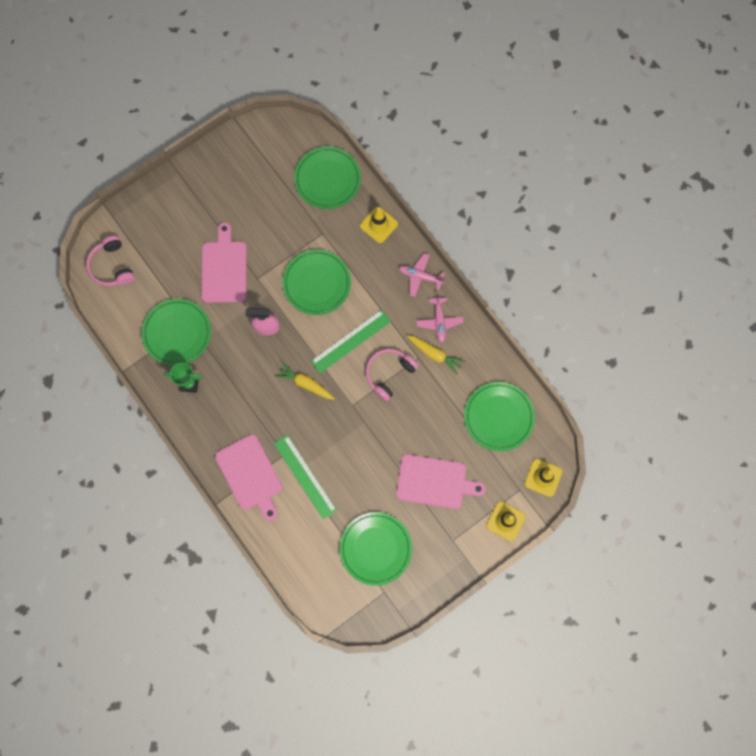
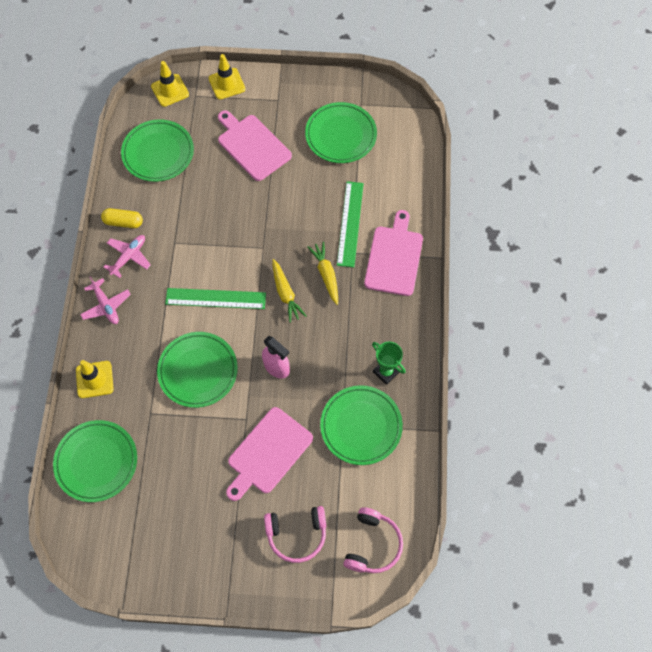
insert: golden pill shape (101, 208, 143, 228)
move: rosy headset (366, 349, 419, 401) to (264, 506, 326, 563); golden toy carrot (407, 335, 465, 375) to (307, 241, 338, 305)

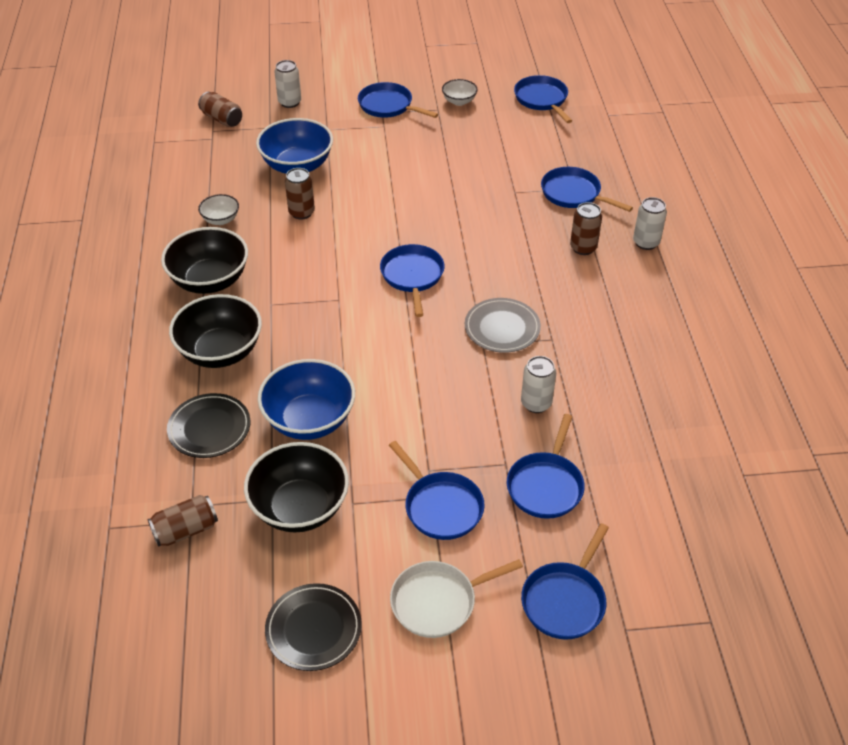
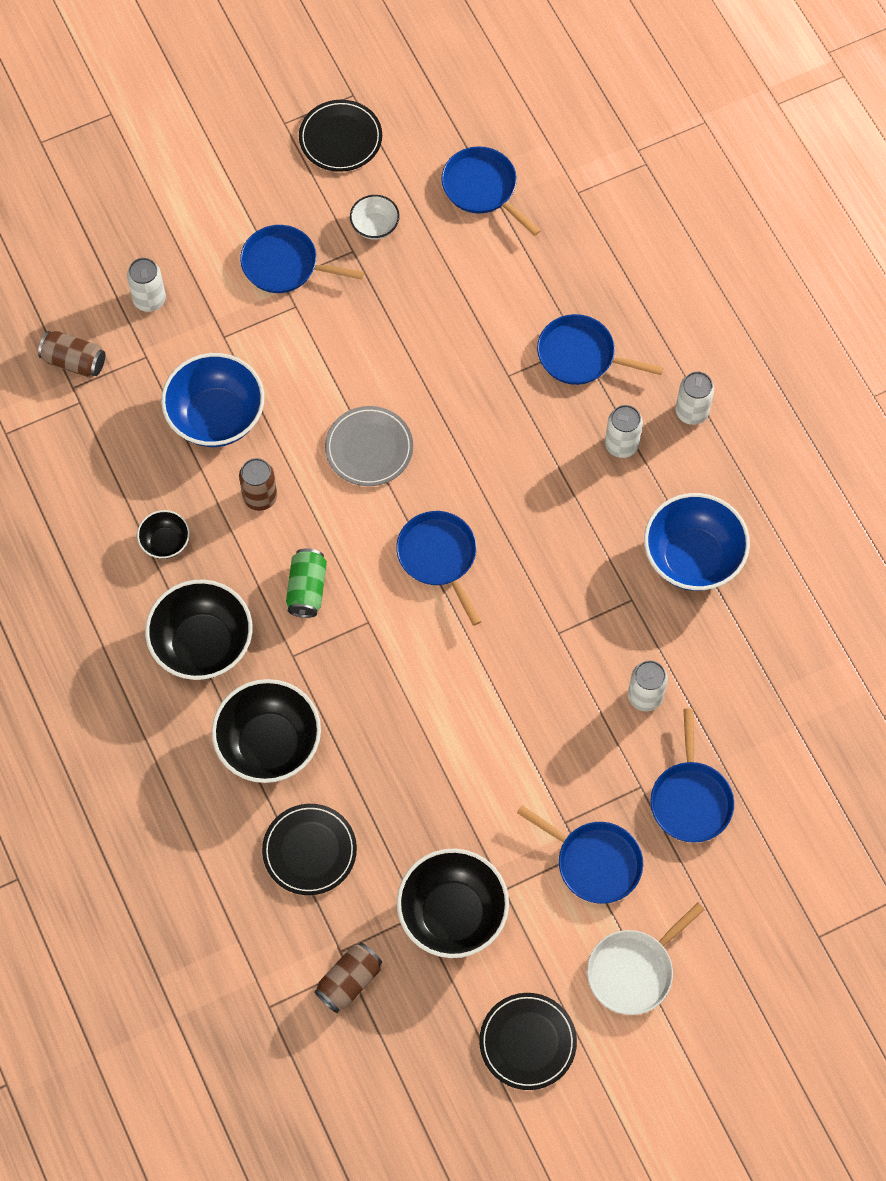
delete: blue pan (521, 523, 609, 640)
insert: leaf-green soda can (286, 548, 327, 618); ebony flat dish (299, 100, 382, 172)
move: ash-grey flat dish (465, 298, 541, 353) to (325, 406, 413, 486); blue serving bowl (258, 359, 355, 440) to (644, 493, 750, 591)
recolor: snow-white serving bowl (198, 194, 239, 225) to ebony serving bowl (137, 510, 190, 559); dark brown soda can (570, 202, 602, 255) to snow-white soda can (605, 405, 643, 458)

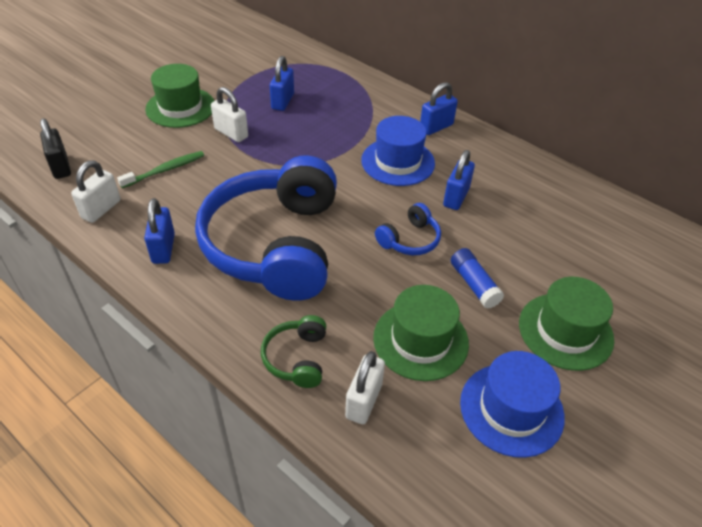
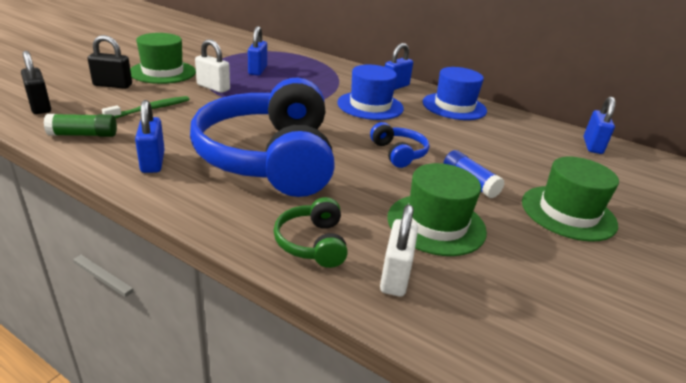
insert: ebony small lock (88, 35, 132, 89)
move: blue tall hat (460, 351, 565, 458) to (423, 67, 487, 120); blue small lock (443, 150, 475, 210) to (584, 97, 615, 154)
replace: snow-white small lock (71, 160, 121, 223) to leaf-green stick of glue (44, 114, 117, 137)
rotate: blue headset (375, 203, 441, 255) = (370, 122, 429, 168) 60 degrees counterclockwise

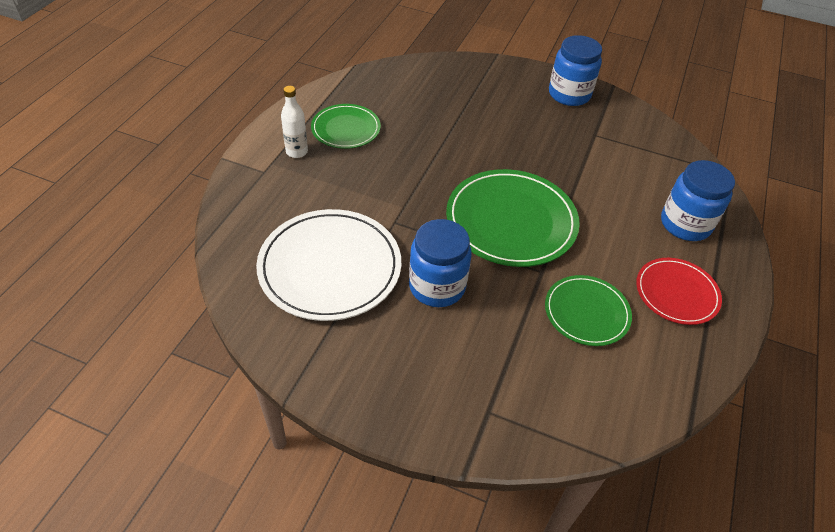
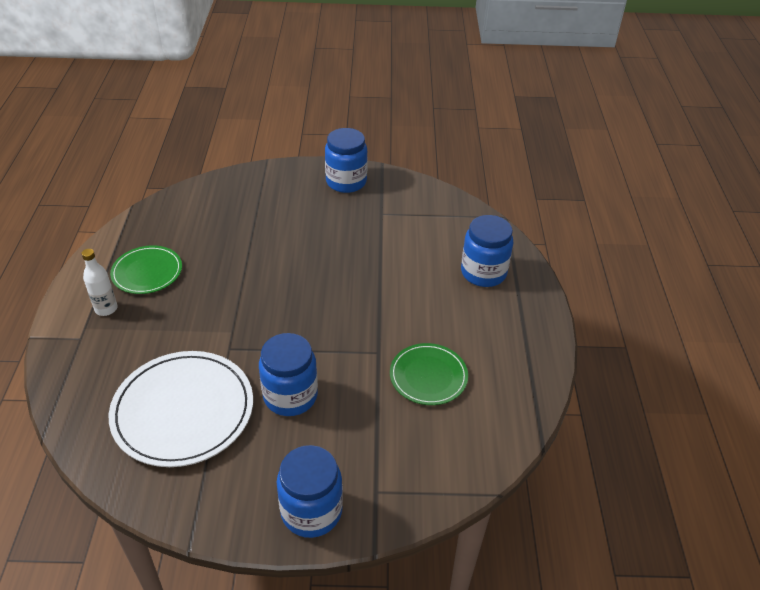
delete: leaf-green flat dish (446, 169, 580, 267); red flat dish (636, 258, 722, 325)
insert: blue preserve jar (277, 445, 343, 538)

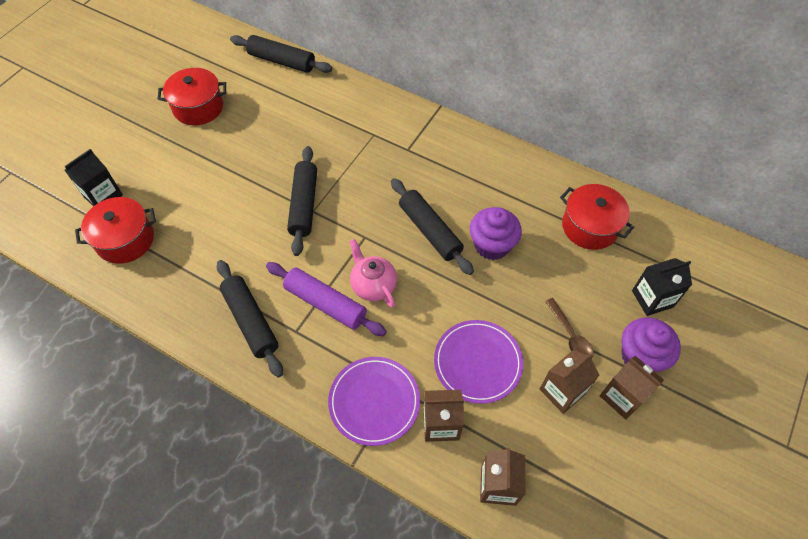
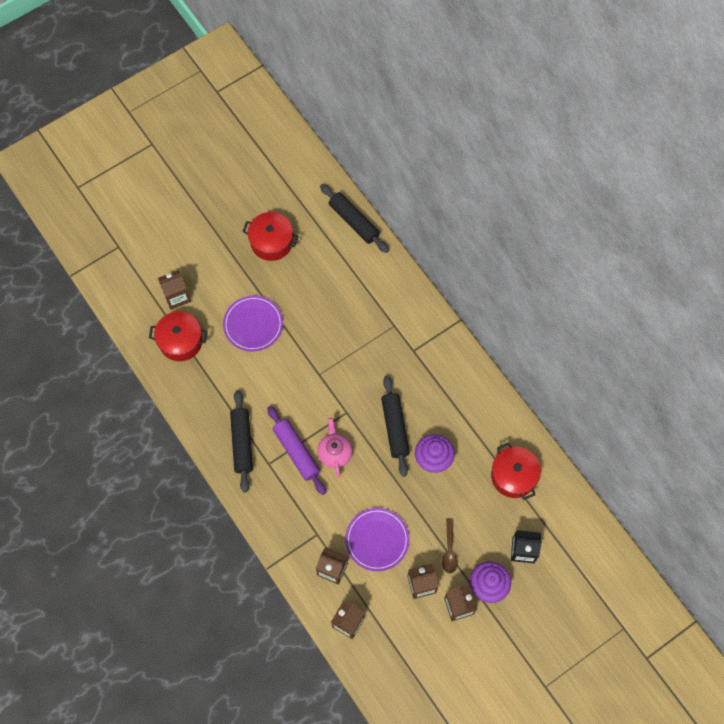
delete: ebony pastry roller (287, 146, 317, 256)
move: violet flat dish (328, 357, 420, 446) to (223, 295, 283, 352)
recolor: ebony juice carton (64, 149, 123, 206) to dark brown juice carton (158, 270, 191, 310)

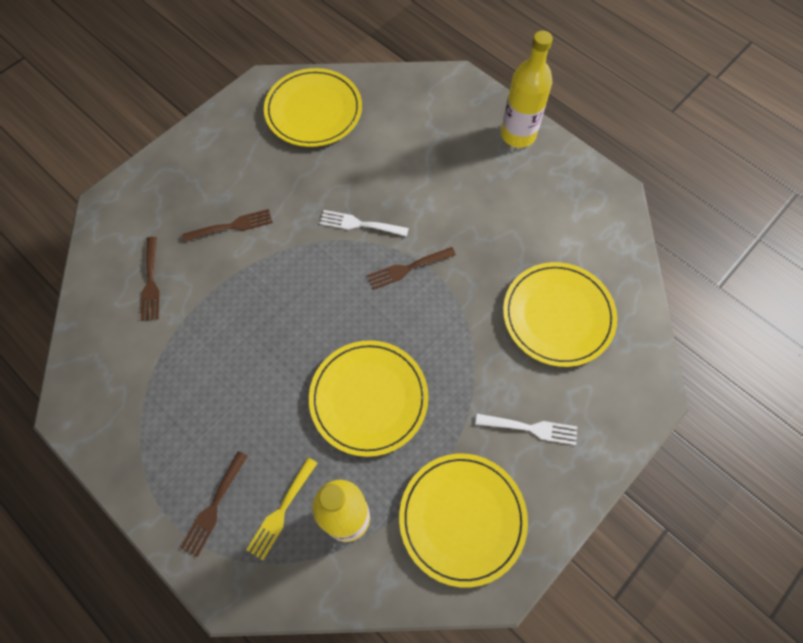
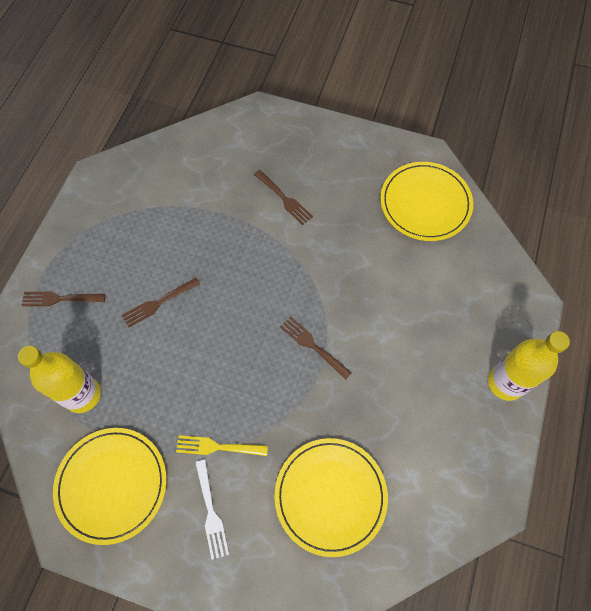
delete: golden flat dish (309, 340, 429, 457); snow-white dinner fork (320, 210, 409, 237)
move: dark brown dinner fork (141, 237, 160, 321) to (122, 278, 201, 328); golden dinner fork (246, 457, 317, 560) to (176, 435, 268, 456)

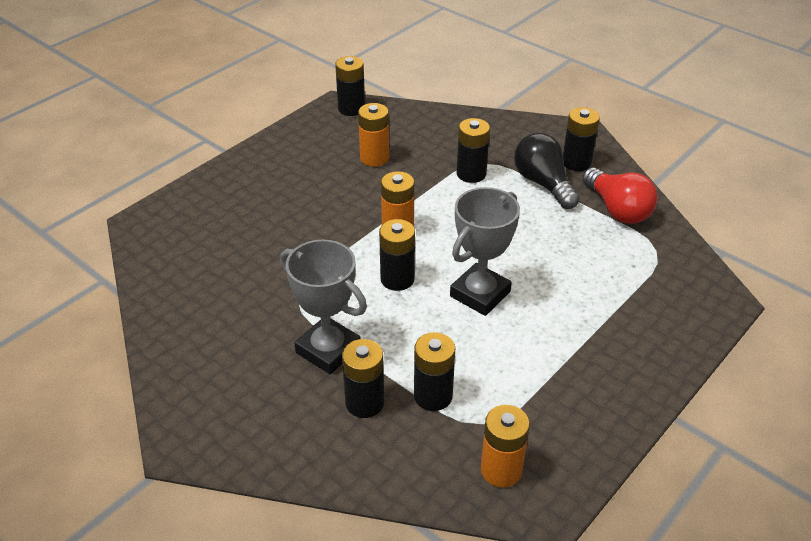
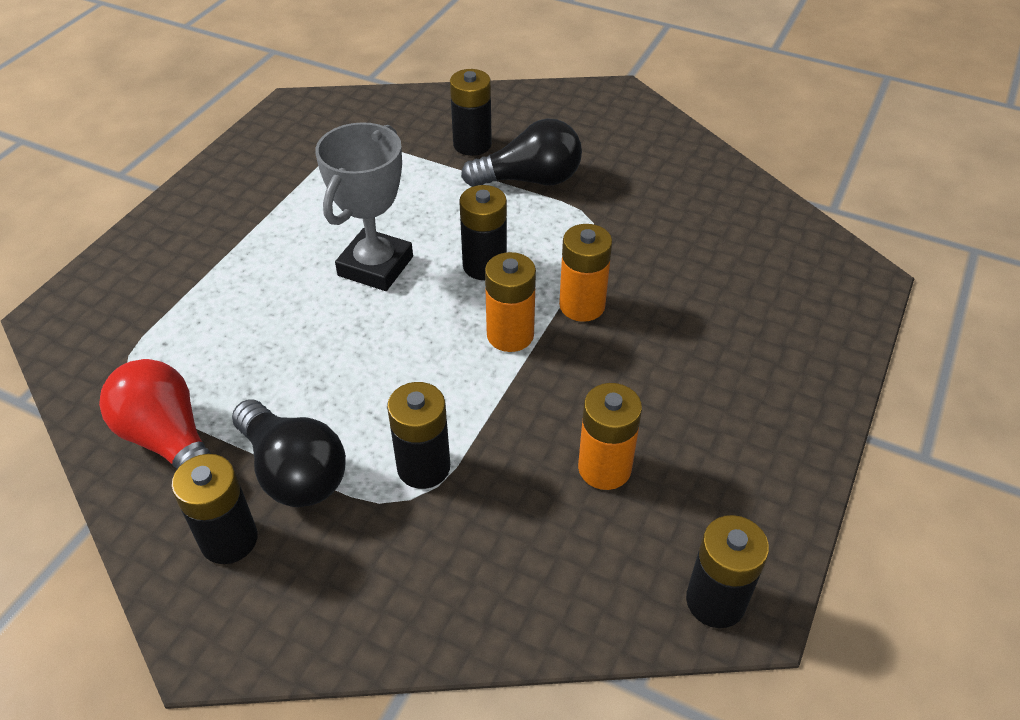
delete: ebony battery (414, 332, 455, 411)
move: orange-coloured battery (481, 405, 530, 488) to (559, 224, 612, 322)
replace: ash-grey award cup (280, 240, 367, 374) to ebony light bulb (461, 118, 582, 187)

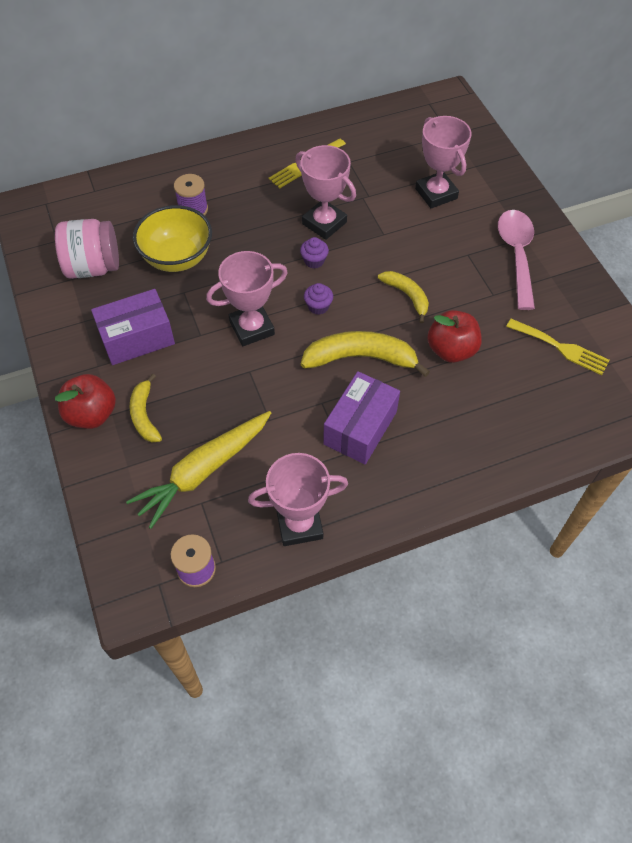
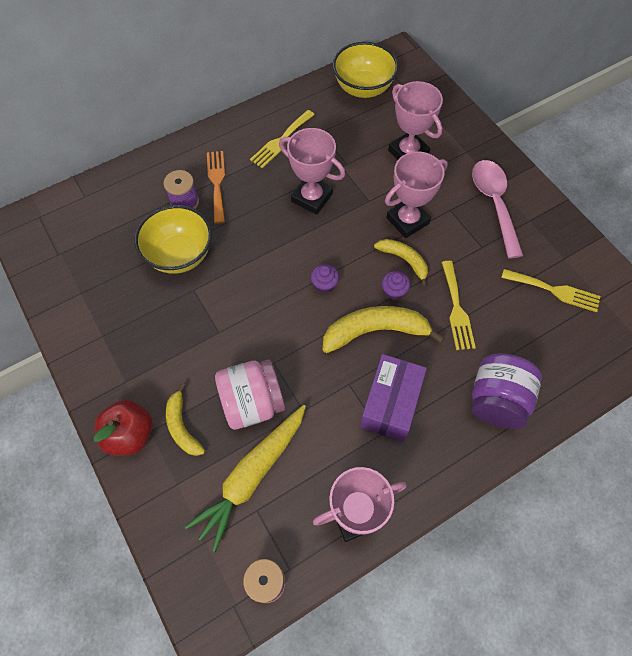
delete: violet box (91, 289, 175, 365)
insert: orange-coloured dinner fork (207, 151, 225, 223); golden serving bowl (333, 42, 399, 98); violet preserve jar (472, 354, 542, 429)
move: rosy preserve jar (55, 219, 119, 279) to (215, 360, 285, 430); violet fairy cake (300, 237, 329, 268) to (382, 271, 410, 300); rosy award cup (206, 251, 288, 346) to (385, 152, 448, 238)
replace: red apple fruit (427, 310, 482, 363) to golden dinner fork (442, 261, 476, 350)

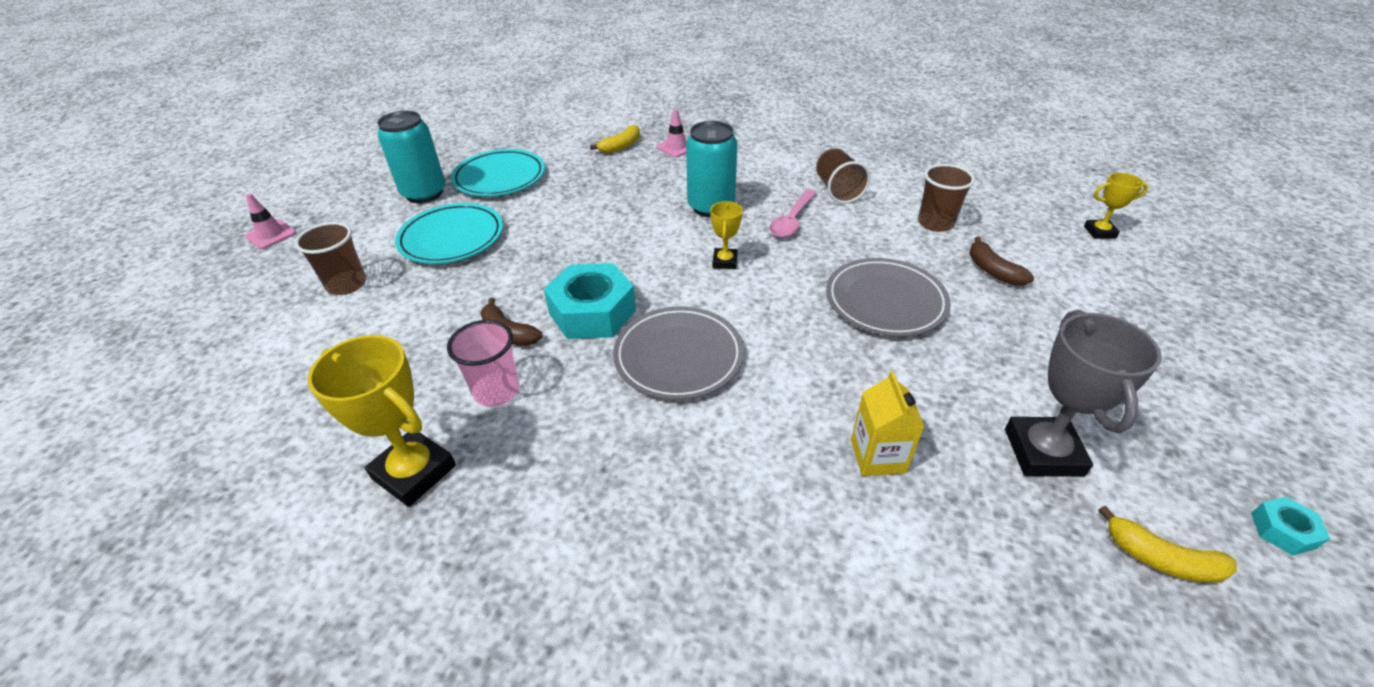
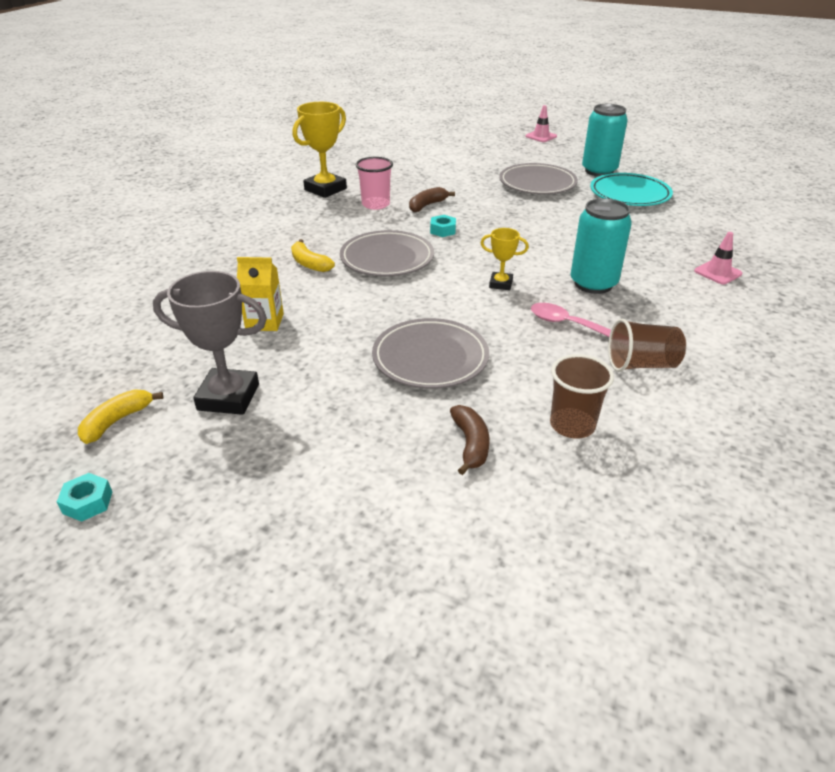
delete: dark brown beaker (295, 222, 366, 295); golden award cup (1084, 173, 1148, 239)
move: golden banana fruit (590, 125, 640, 153) to (291, 239, 335, 272)
recolor: aqua flat dish (395, 203, 503, 264) to ash-grey flat dish (499, 163, 578, 194)
rotate: dark brown banana fruit (969, 237, 1034, 286) = (450, 405, 489, 475) 105 degrees clockwise
resize: aqua hexagon nut (544, 263, 636, 339) = (430, 215, 456, 237) x0.45

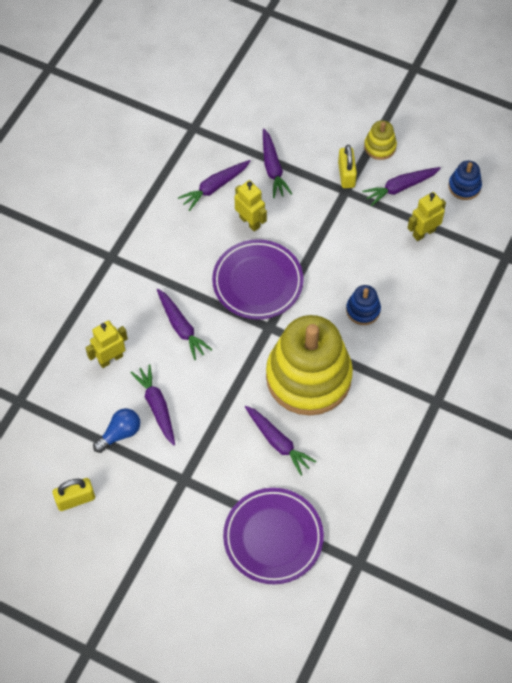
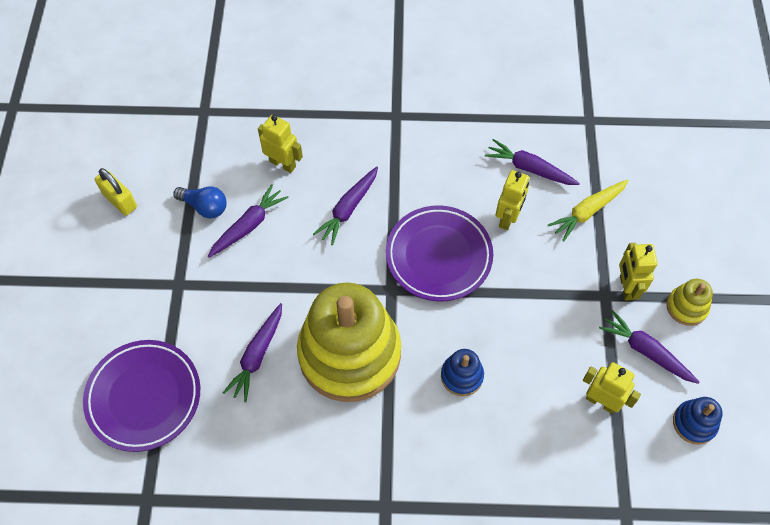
replace: golden small lock (338, 145, 357, 188) to golden toy robot (619, 243, 658, 301)
recolor: violet toy carrot (263, 129, 292, 198) to golden toy carrot (548, 179, 629, 242)

